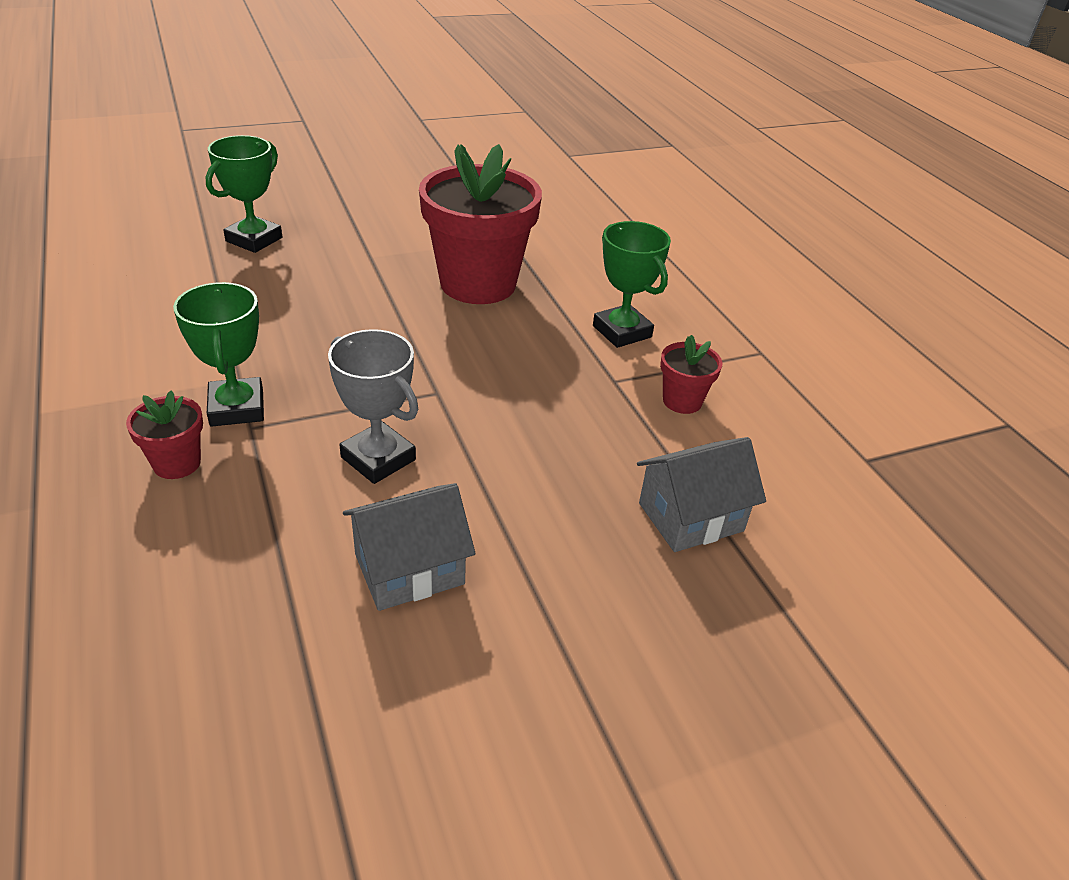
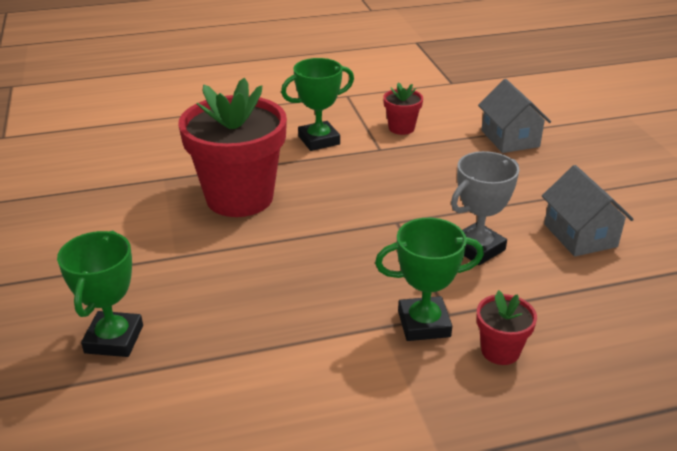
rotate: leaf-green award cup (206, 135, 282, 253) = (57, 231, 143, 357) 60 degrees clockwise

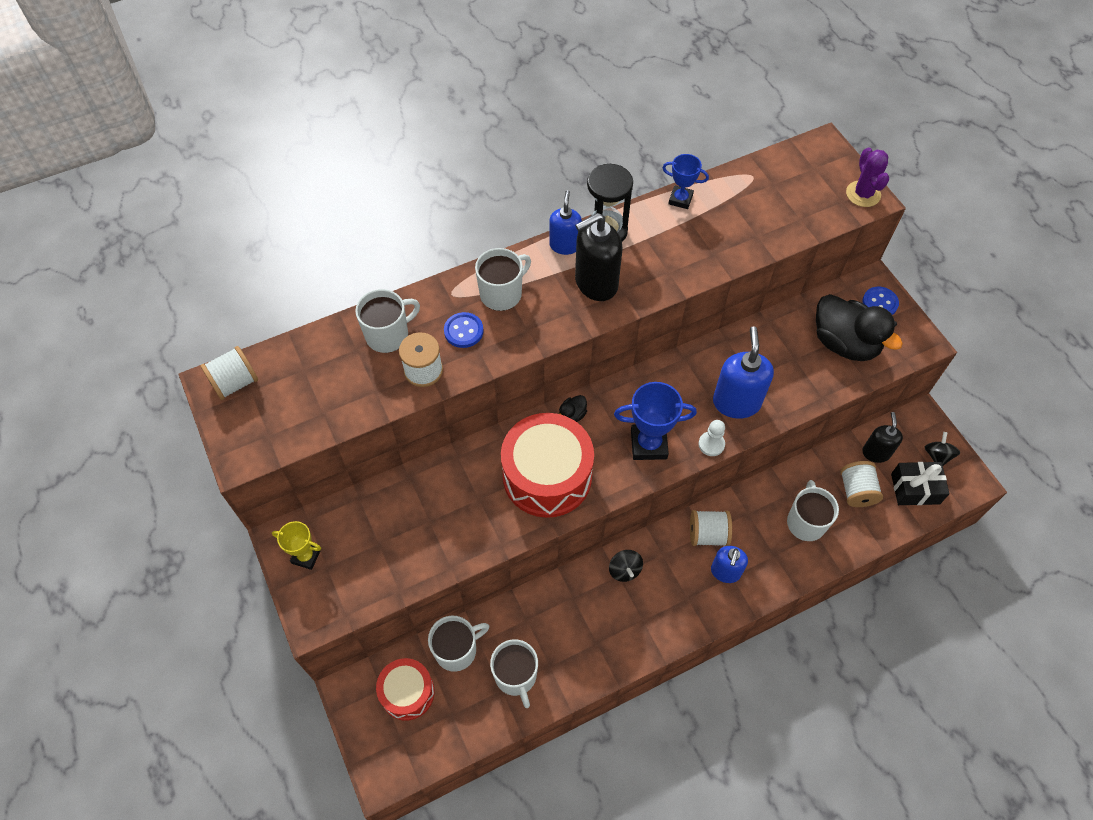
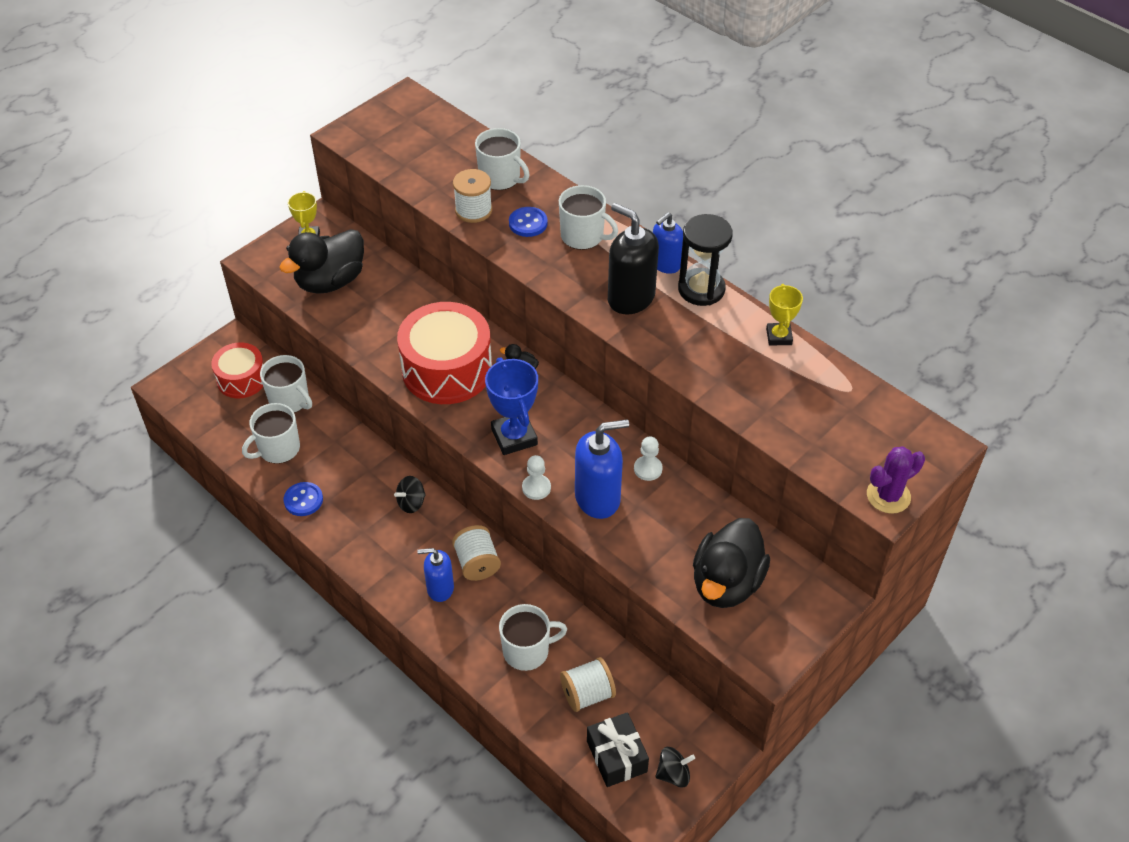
delete: snow-white spool (200, 346, 258, 400); ebony soap pump (862, 412, 903, 463)
insert: ebony duck (279, 229, 364, 294); snow-white chess pawn (634, 436, 663, 481)
move: blue button (862, 287, 899, 315) to (284, 482, 323, 516)
recolor: blue award cup (662, 154, 709, 209) to golden award cup (766, 284, 803, 345)
rotate: blue soap pump (549, 190, 582, 255) = (653, 212, 683, 274) 150 degrees clockwise

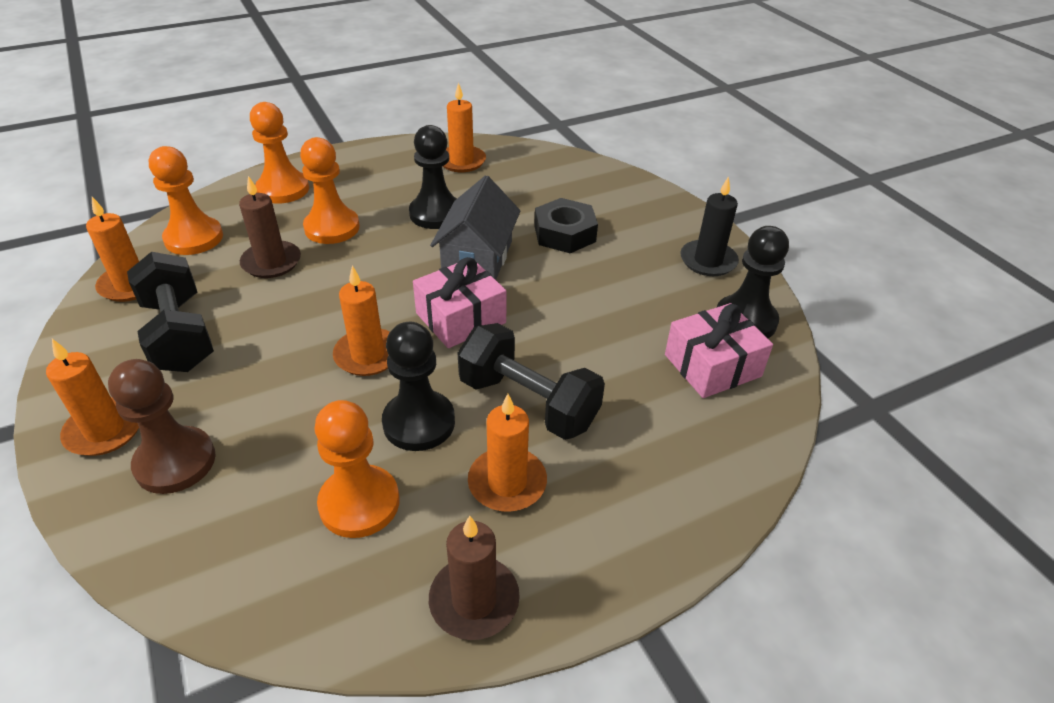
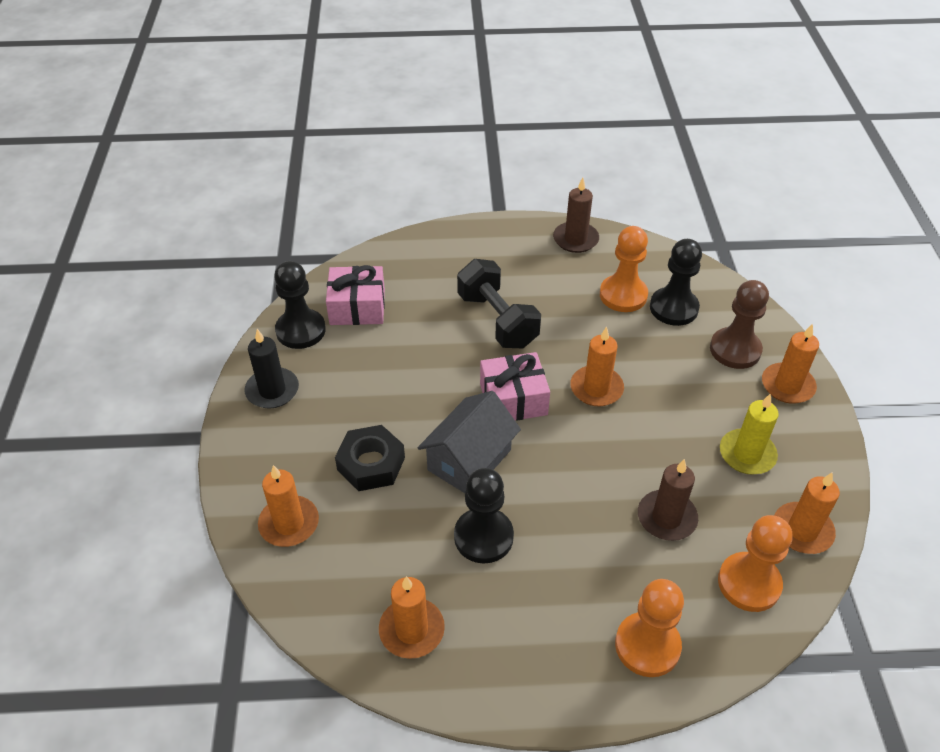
delete: orange-coloured chess pawn (300, 137, 360, 244)
move: orange-coloured candle (468, 394, 547, 512) to (258, 465, 319, 547); ebony chess pawn (382, 322, 455, 451) to (650, 239, 702, 326)
replace: ebony hand weight (127, 252, 214, 372) to golden candle (720, 393, 779, 475)

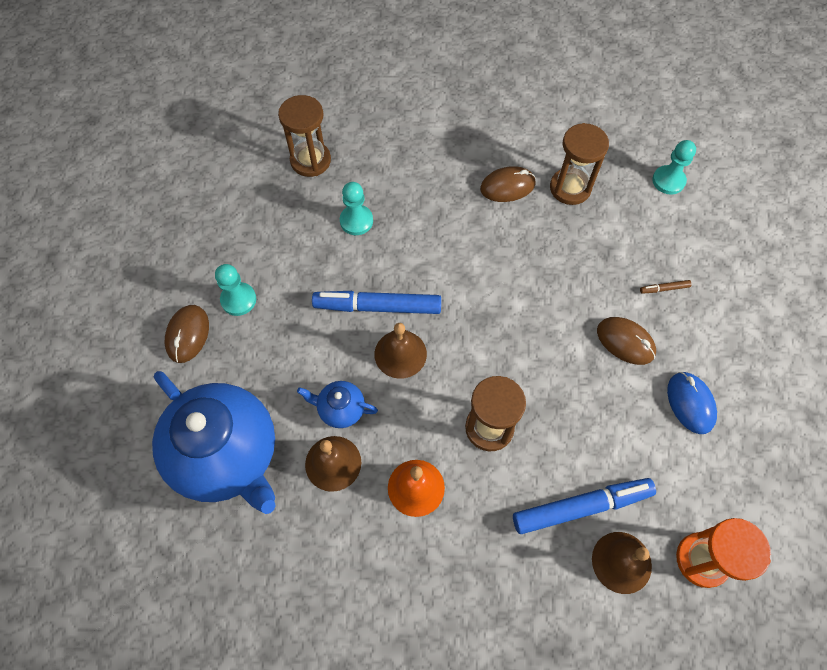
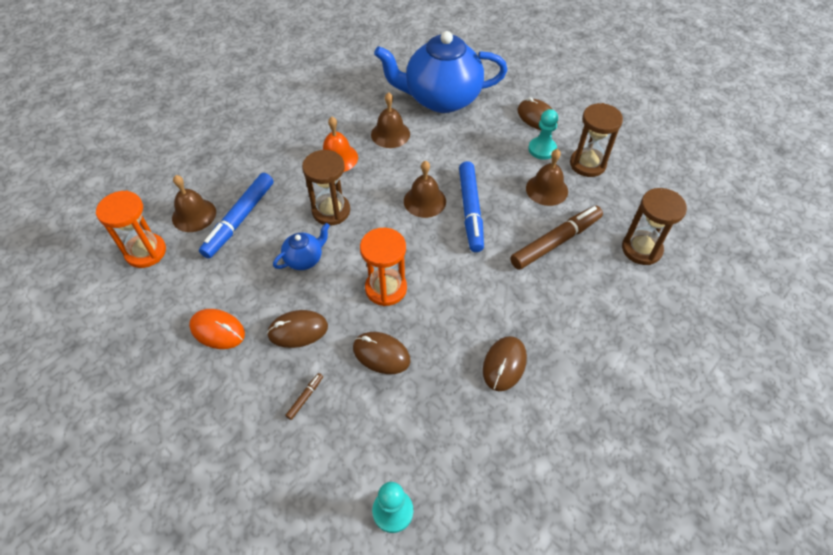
insert: dark brown PC mouse (353, 332, 411, 374); orange-coloured sandglass (360, 228, 407, 306); dark brown school bell (526, 149, 568, 206)
move: blue tea pot (297, 381, 378, 428) to (273, 223, 330, 270); dark brown sandglass (550, 123, 609, 205) to (570, 103, 623, 177)
replace: aqua chess pawn (340, 182, 373, 235) to dark brown marker pen (510, 206, 603, 270)
recolor: blue PC mouse (667, 372, 717, 434) to orange-coloured PC mouse (189, 309, 245, 349)
rotate: blue marker pen (312, 291, 441, 314) = (459, 161, 484, 252) 135 degrees clockwise

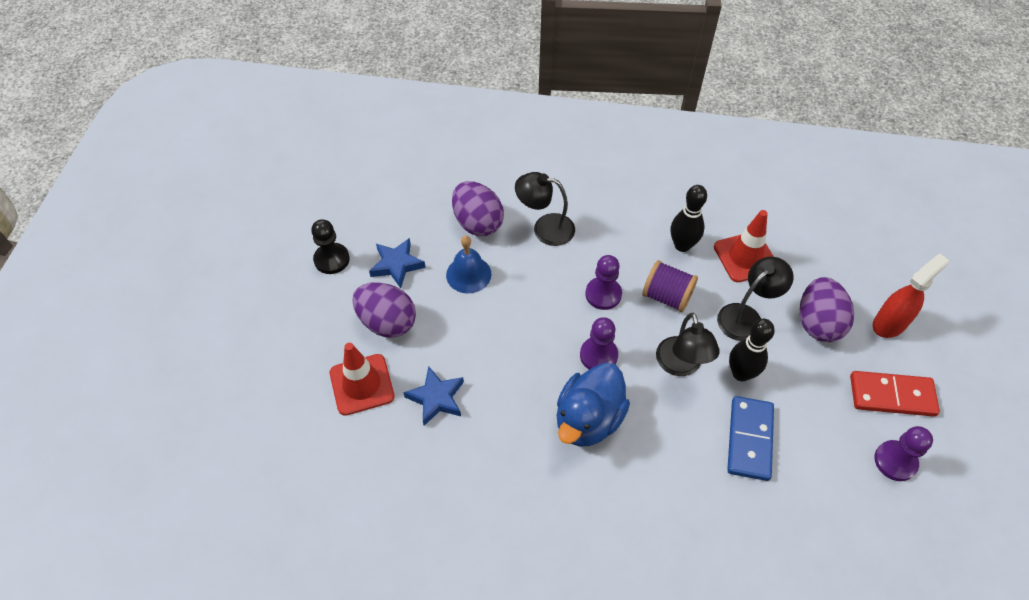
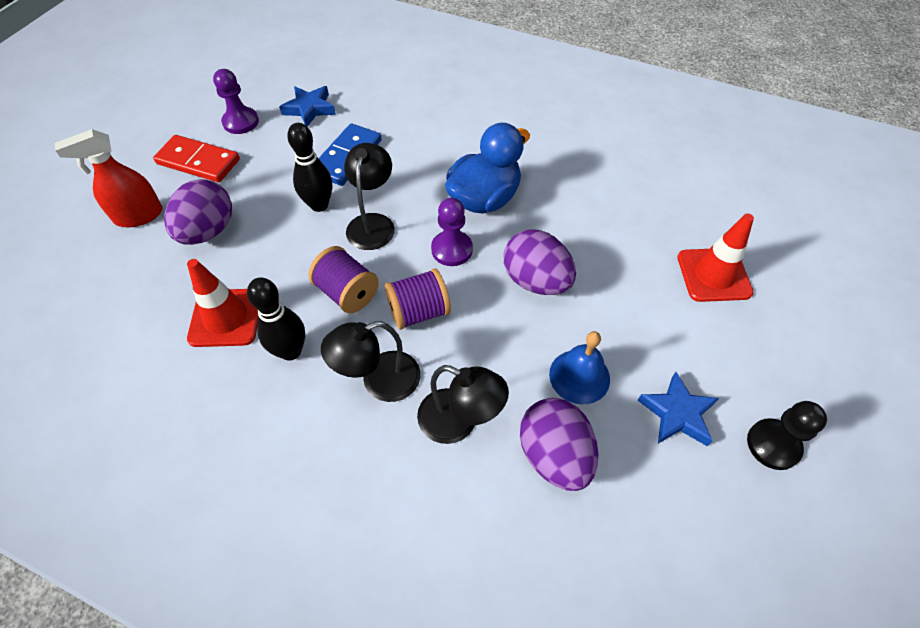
move: blue star (403, 366, 464, 426) to (279, 86, 336, 127); ebony reading lamp (717, 257, 794, 341) to (321, 321, 421, 402); violet toy egg (352, 282, 416, 338) to (504, 230, 576, 295)
replace: violet chess pawn (585, 255, 622, 310) to violet spool (385, 268, 451, 330)

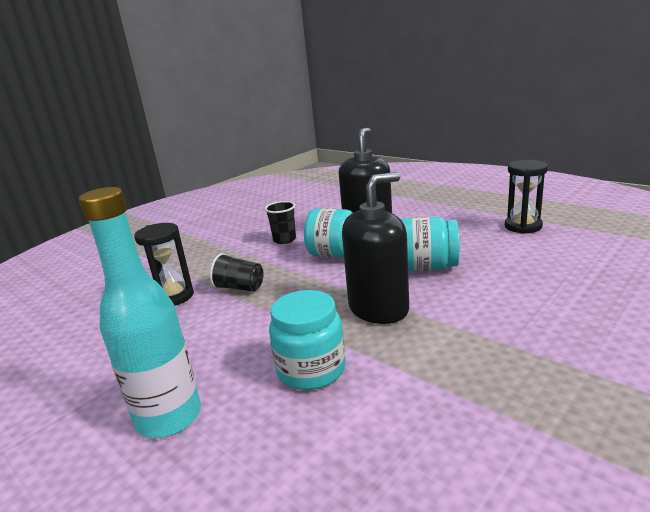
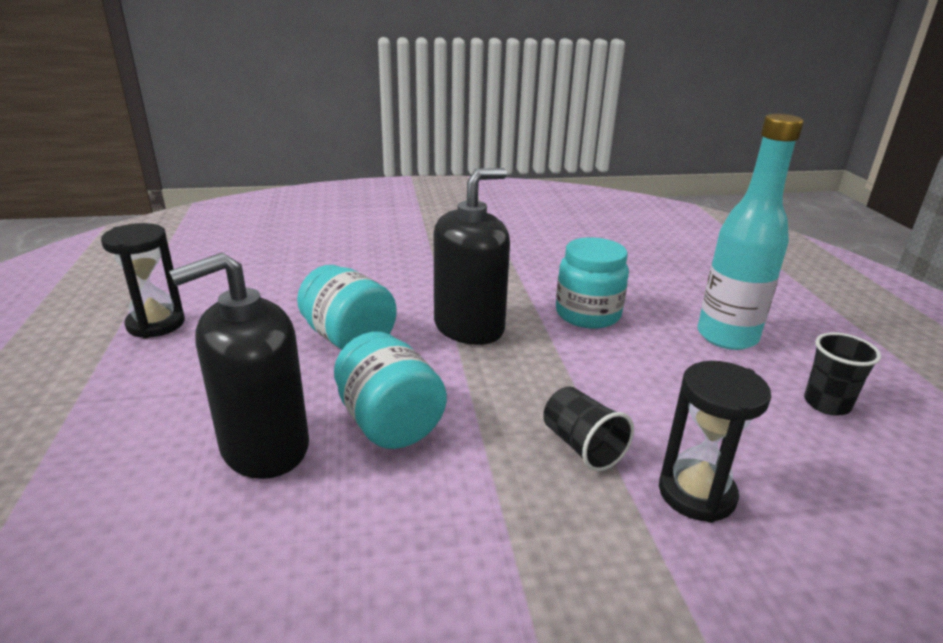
move: ebony beaker (265, 201, 296, 244) to (804, 332, 881, 416)
rotate: ebony soap pump (342, 172, 409, 324) = (434, 168, 510, 345) 135 degrees clockwise

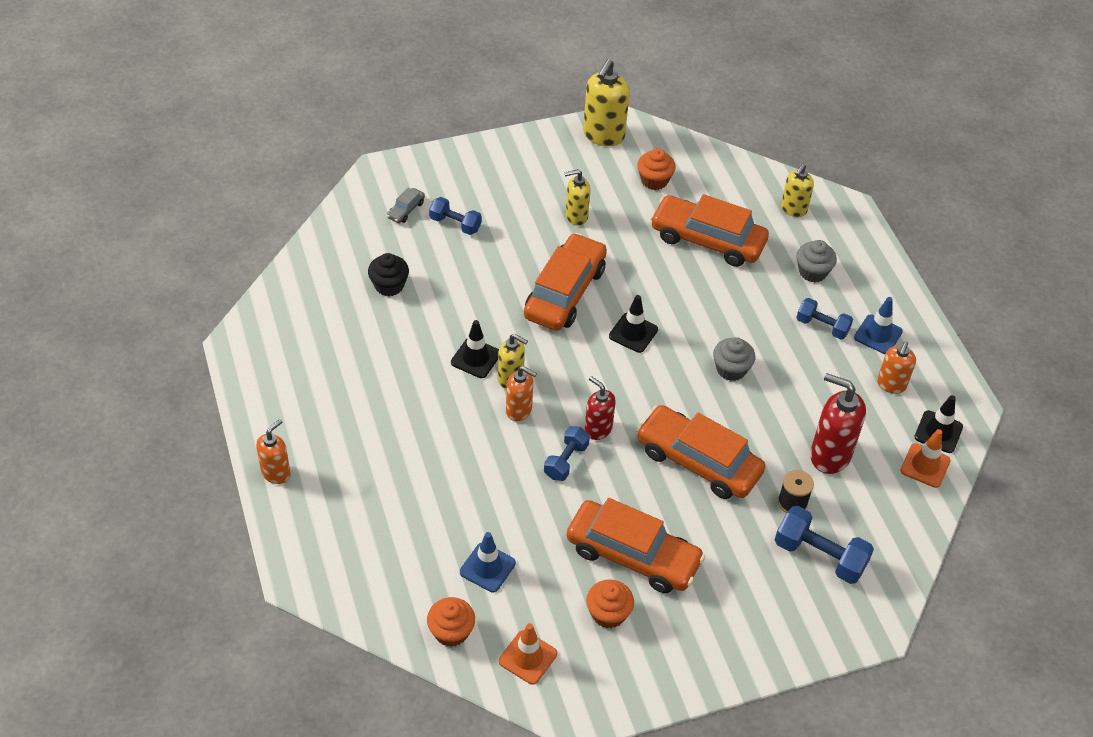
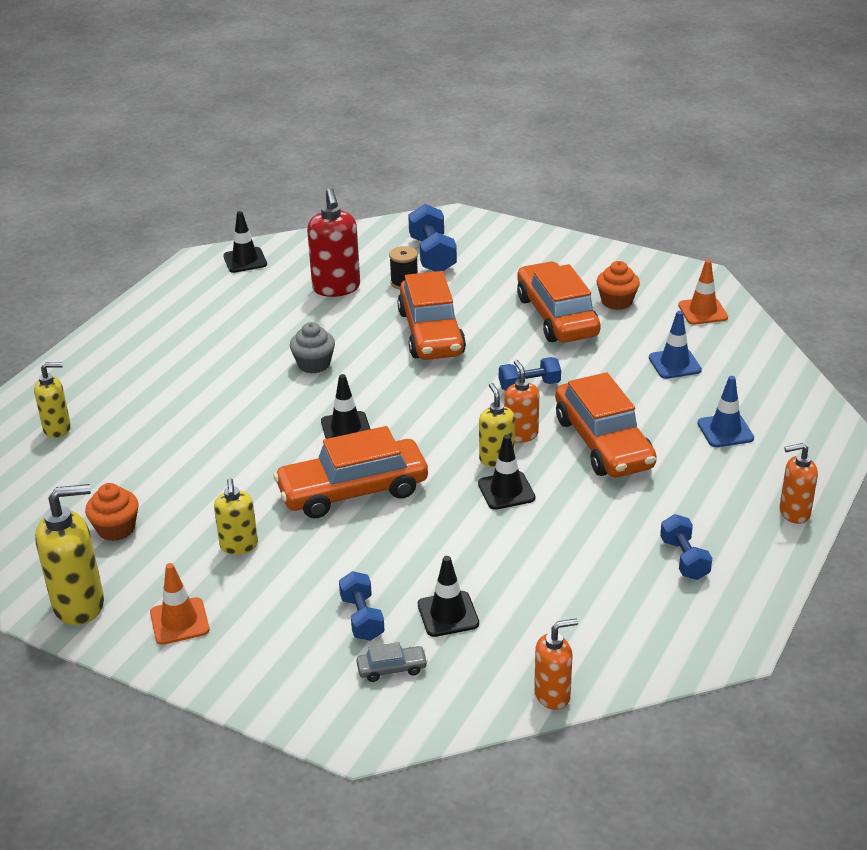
delete: ebony fairy cake (368, 253, 409, 296); orange-coloured fairy cake (427, 597, 475, 647); red soap pump (585, 376, 616, 440); ash-grey fairy cake (797, 240, 837, 282)
insert: ebony traffic cone (418, 556, 479, 637)
move: orange-coloured traffic cone (900, 429, 951, 488) to (150, 563, 209, 645); orange-coloured soap pump (877, 341, 916, 394) to (534, 618, 578, 710); orange-coloured automobile (650, 194, 769, 267) to (555, 372, 657, 477); blue hand weight (796, 298, 853, 339) to (660, 514, 712, 580); blue traffic cone (854, 297, 903, 354) to (697, 376, 754, 447)
rotate: golden soap pump (564, 169, 590, 226) = (214, 478, 258, 555) 45 degrees clockwise

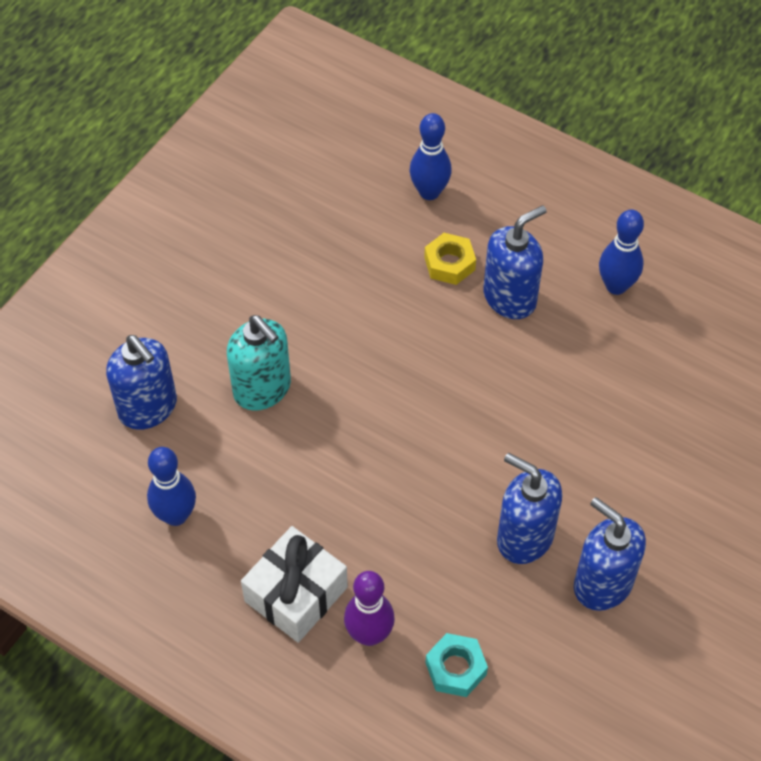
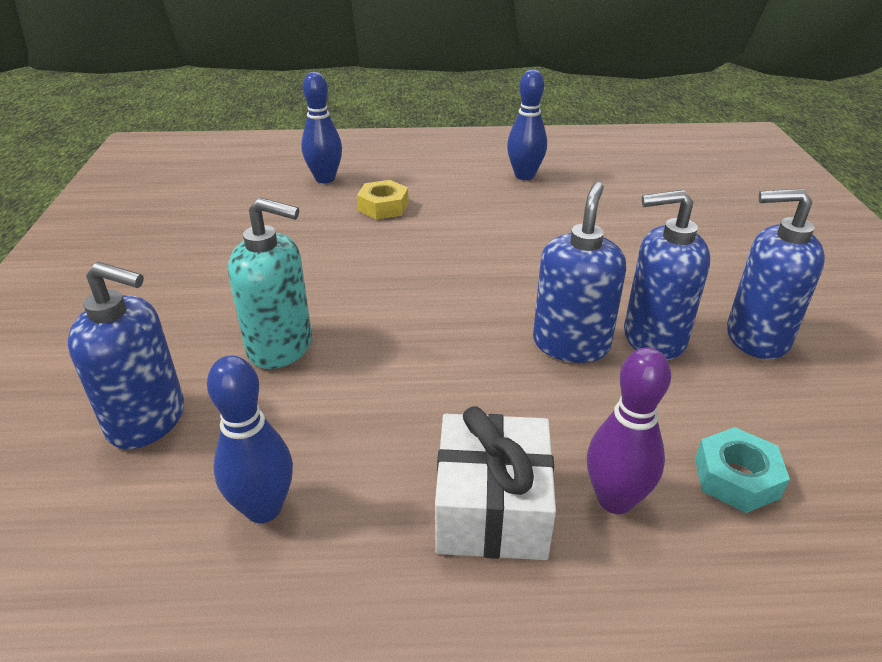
move: blue soap pump (483, 205, 547, 319) to (533, 182, 626, 363)

